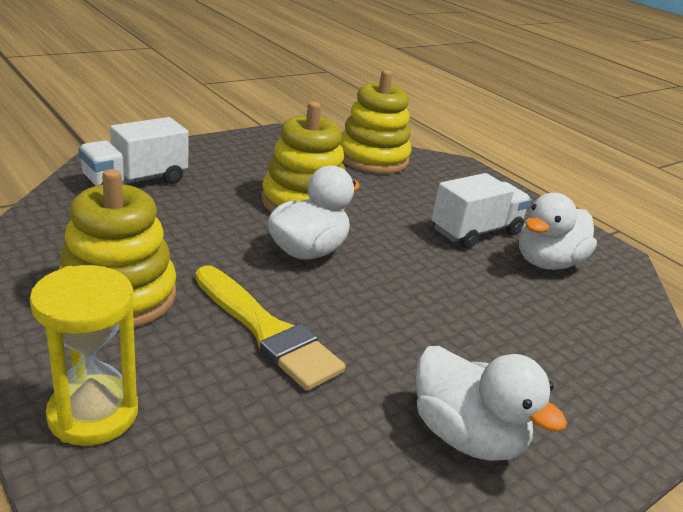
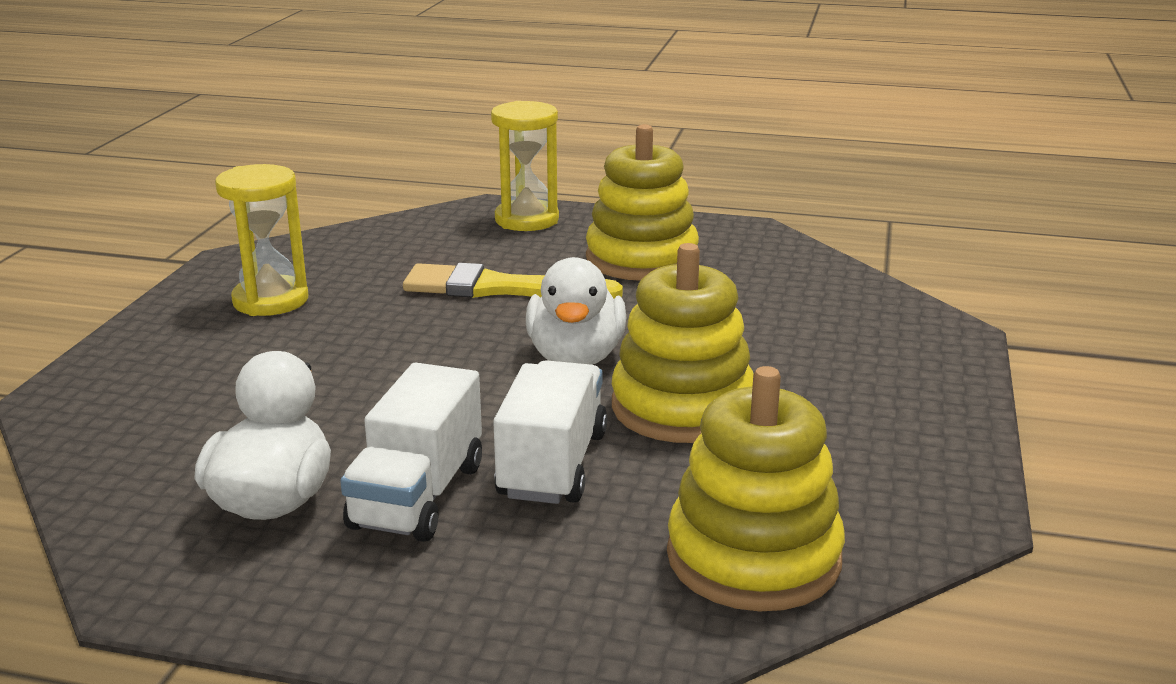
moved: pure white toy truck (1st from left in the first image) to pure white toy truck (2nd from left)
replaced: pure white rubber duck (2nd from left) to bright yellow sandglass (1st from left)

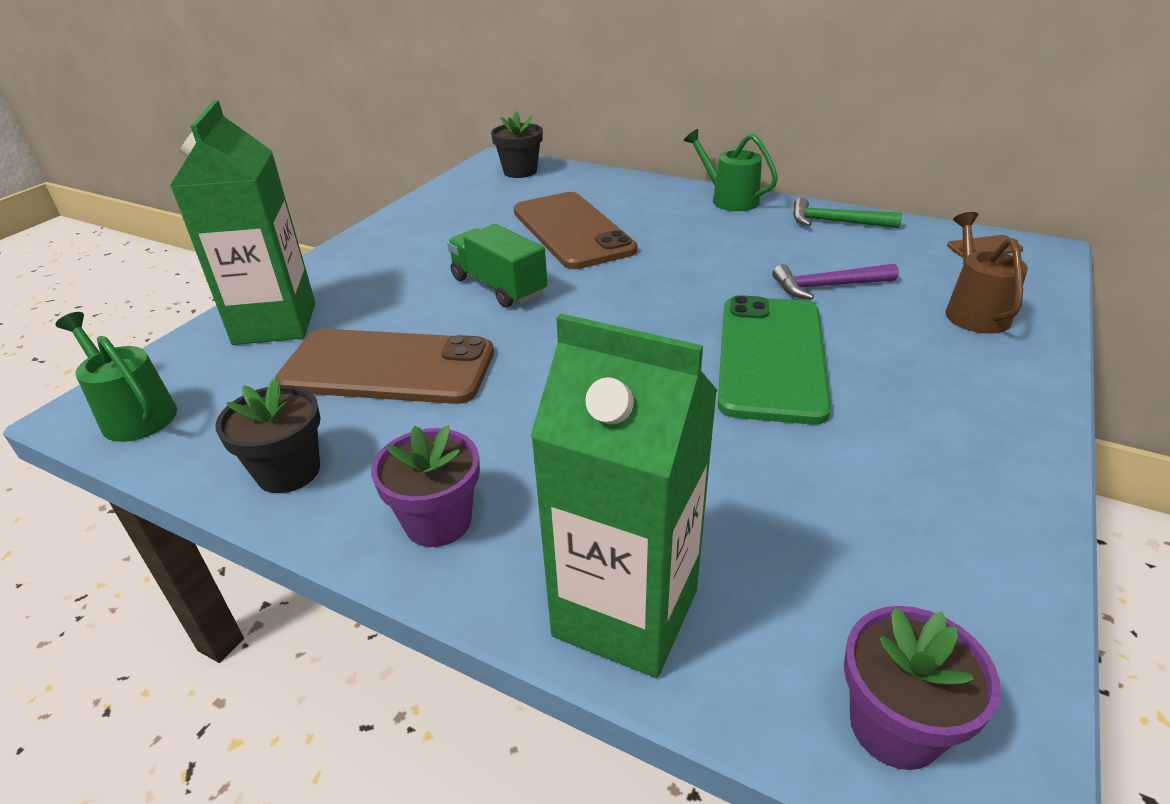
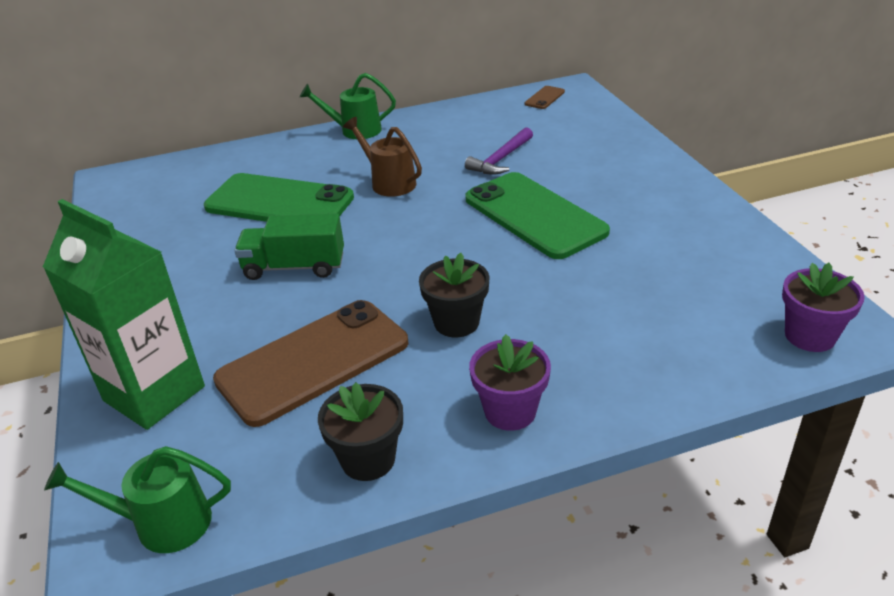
removed: leaf-green milk carton (2nd from left); leaf-green carpenter's hammer
moved: brown watering pot; ebony potted plant (2nd from left)
recoloured: brown phone (2nd from left) to leaf-green phone (1st from left)

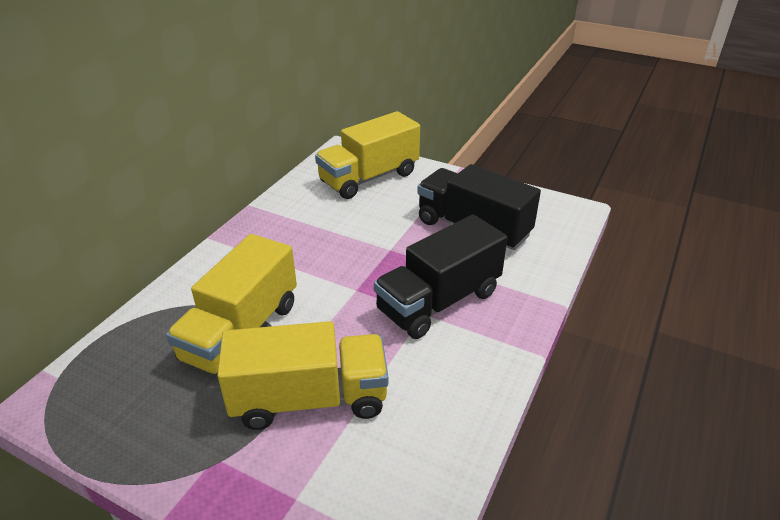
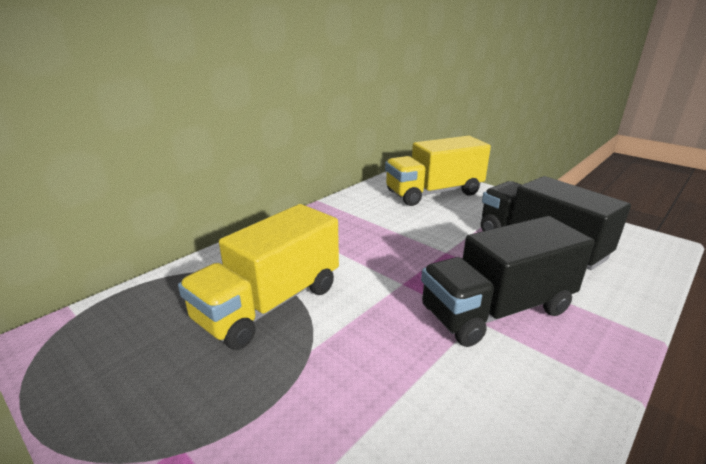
removed: bright yellow toy truck (2nd from left)

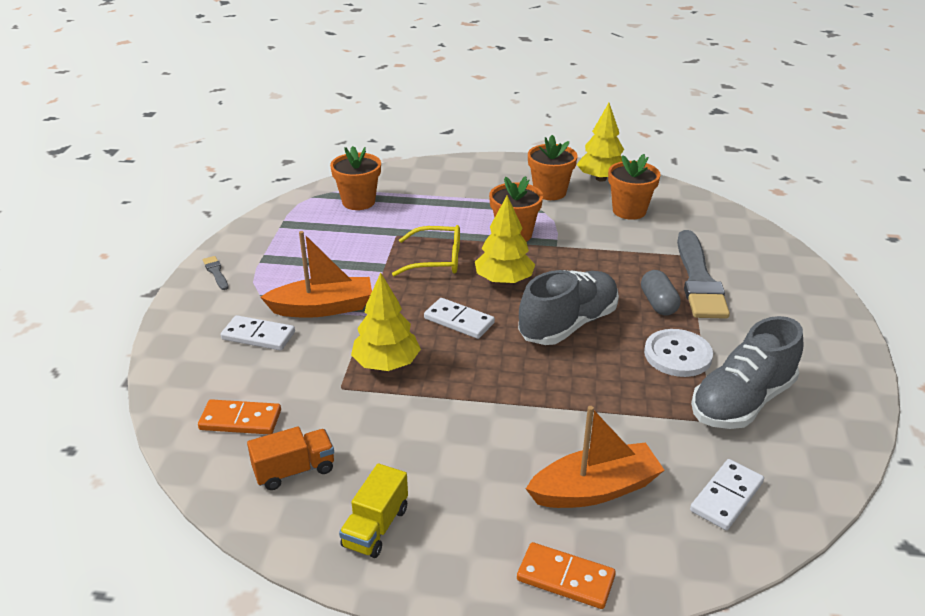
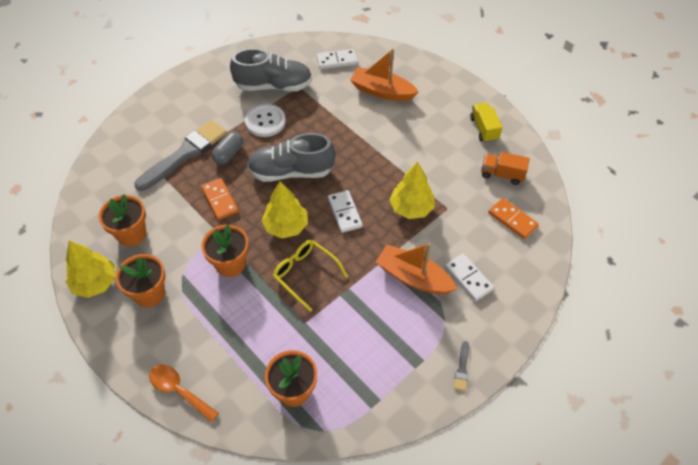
added: bright orange tablespoon
moved: bright orange domino piece (2nd from left in the first image) to bright orange domino piece (1st from left)
turned: bright yellow toy truck 75 degrees counterclockwise

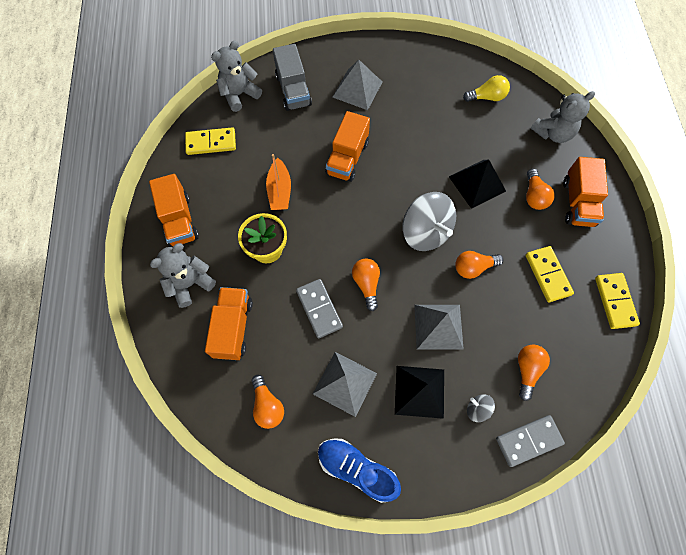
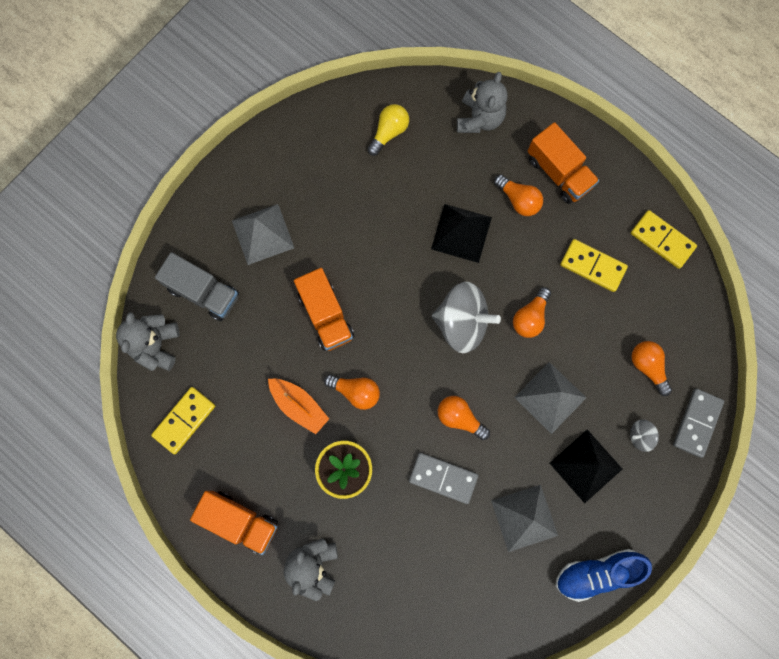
removed: bright orange toy truck (2nd from left)
moved: bright orange lightbulb (1st from left)

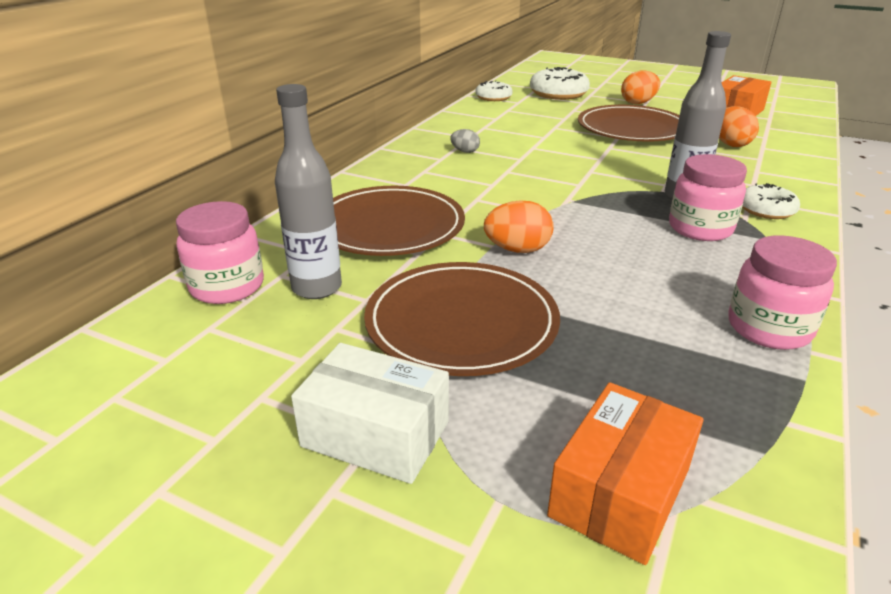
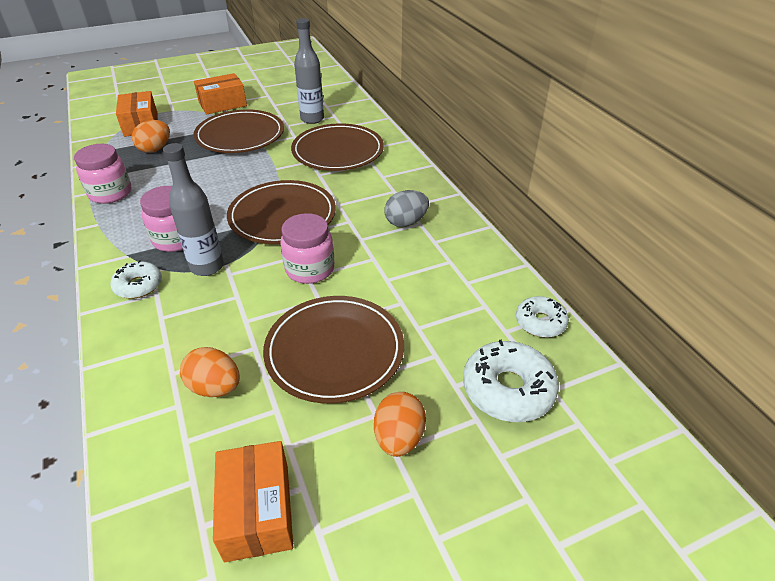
added: brown dinner plate (2nd from left)
moved: bright orange egg (1st from left); rose-pink preserve jar (1st from left in the first image) to rose-pink preserve jar (3rd from left)
recoloured: pure white package to bright orange package (2nd from left)
resized: gray egg x1.68

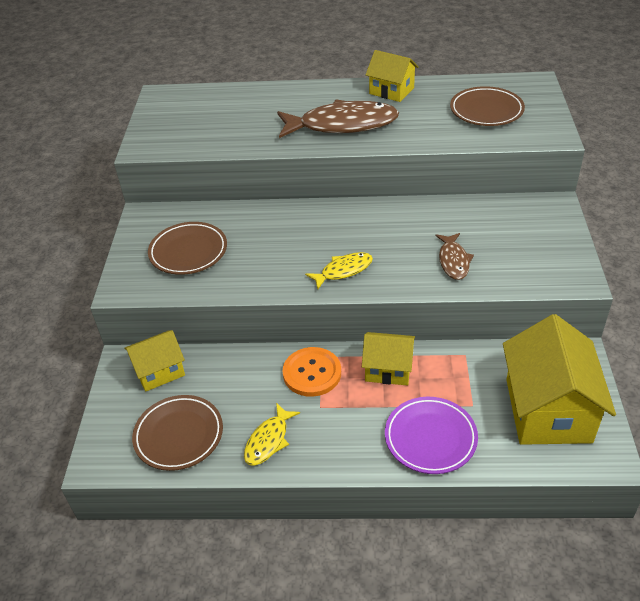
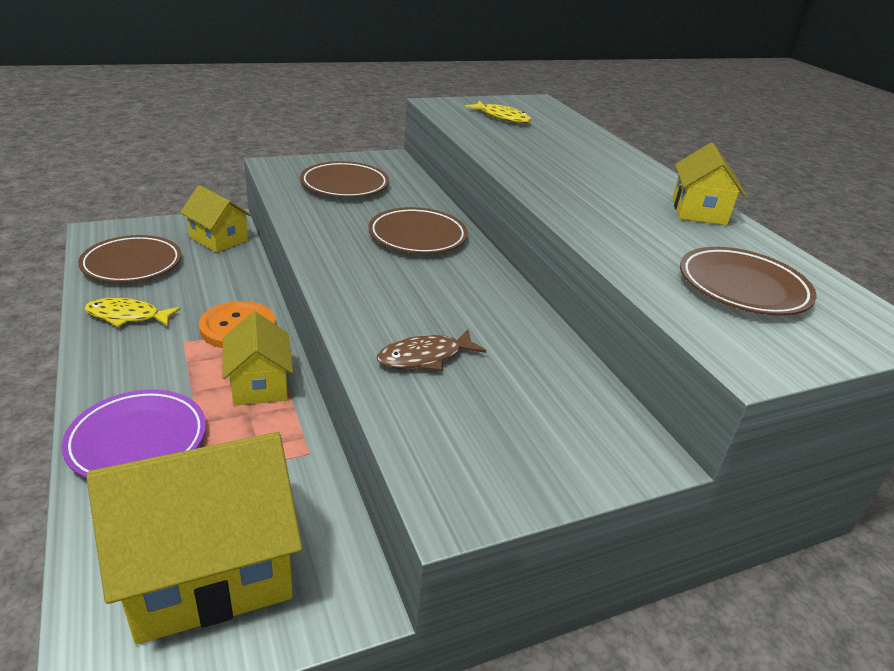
removed: brown fish (1st from left)
added: brown dinner plate (3rd from left)
moved: bright yellow fish (2nd from left)

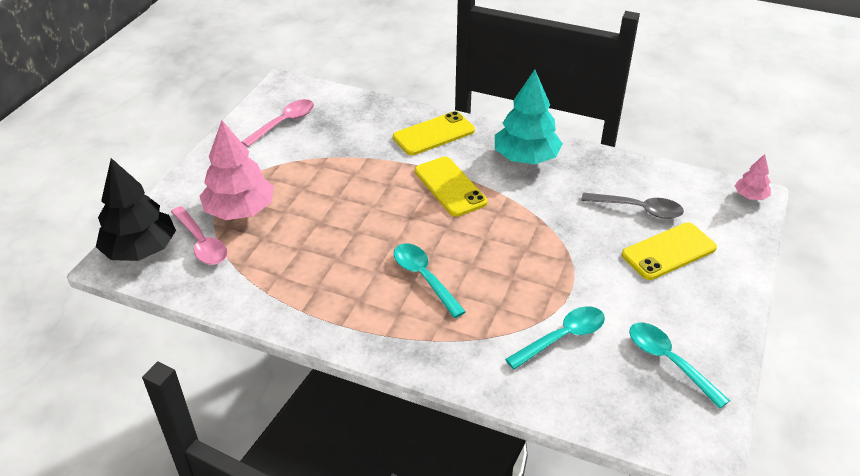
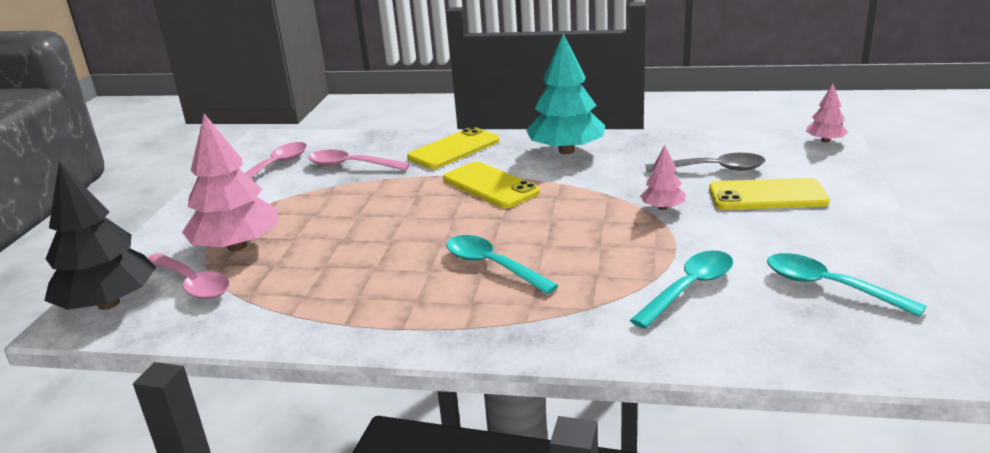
added: rose-pink tablespoon (3rd from left); rose-pink fir tree (2nd from left)
turned: bright yellow phone (3rd from left) 45 degrees clockwise

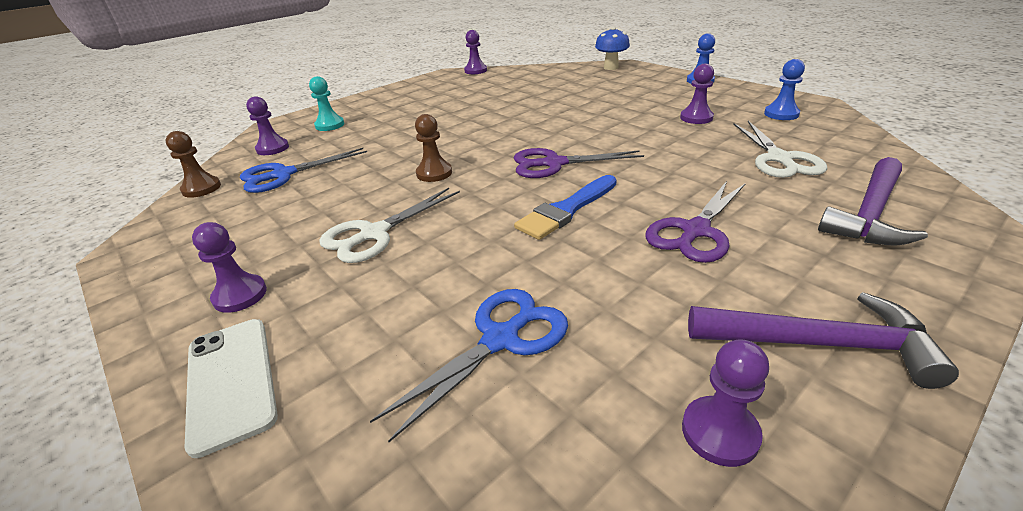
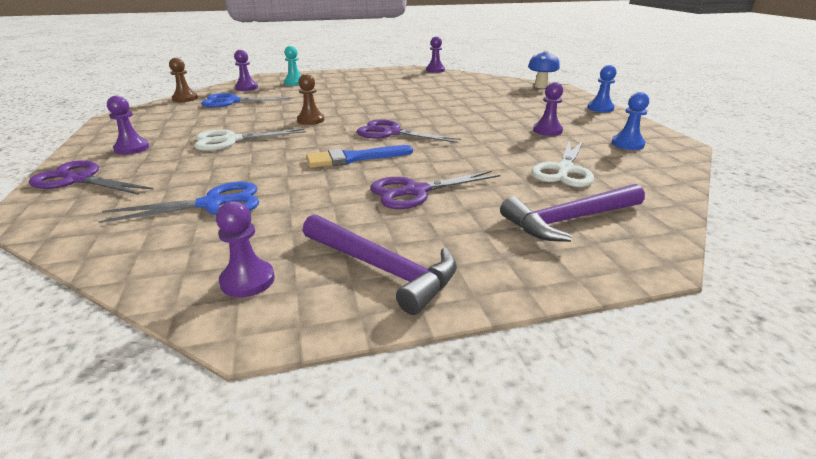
replaced: pure white phone to purple pair of scissors (1st from left)

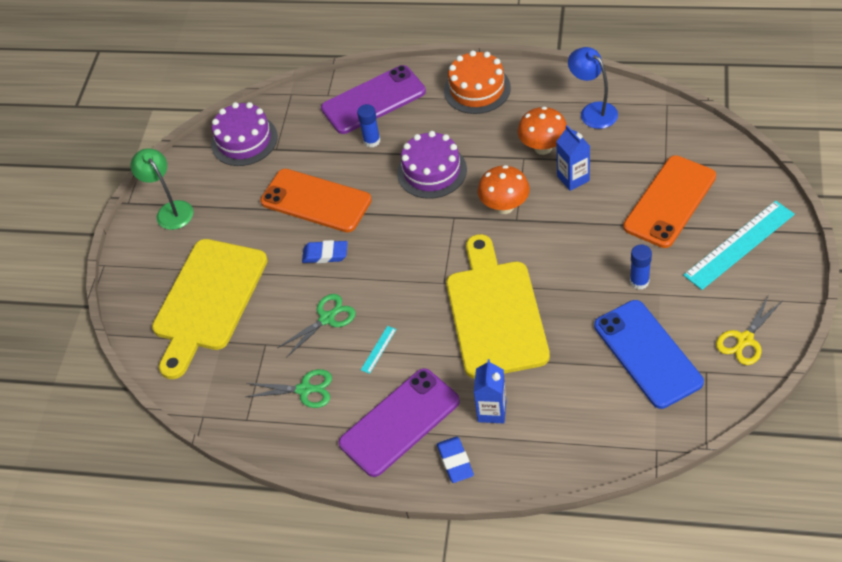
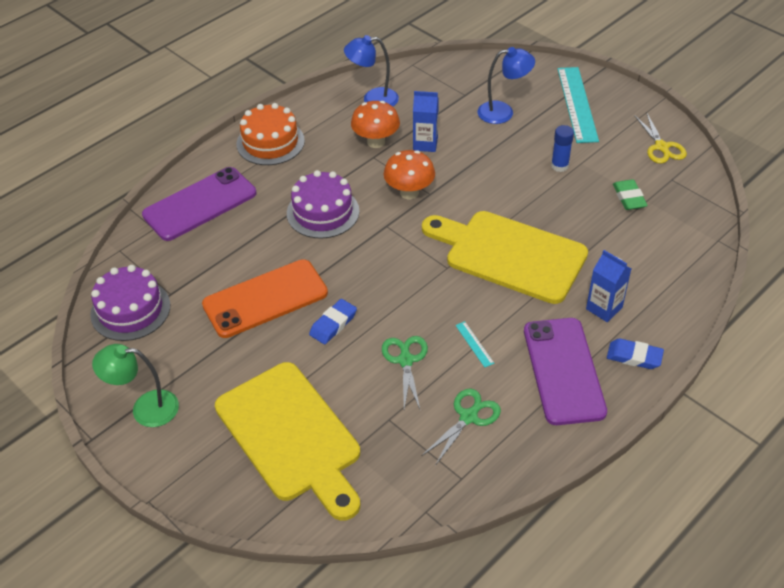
removed: blue glue stick (1st from left)
replaced: bright orange phone (2nd from left) to blue desk lamp (2nd from left); blue phone to leaf-green pencil eraser
turned: purple phone (1st from left) 45 degrees clockwise

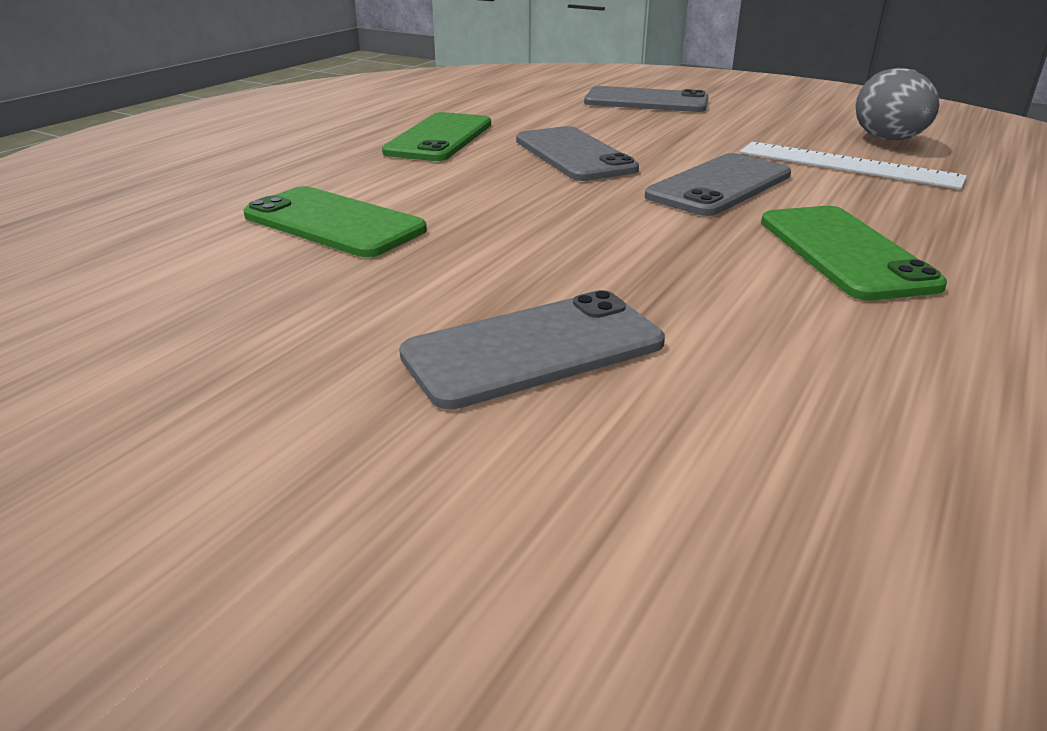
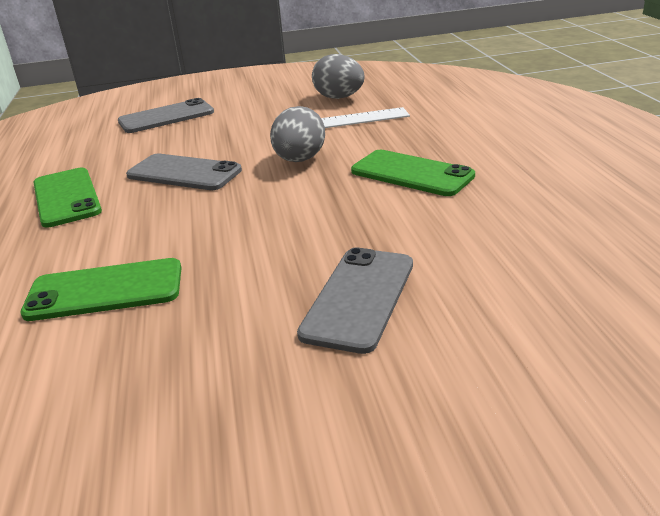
replaced: gray phone (4th from left) to gray egg (1st from left)

